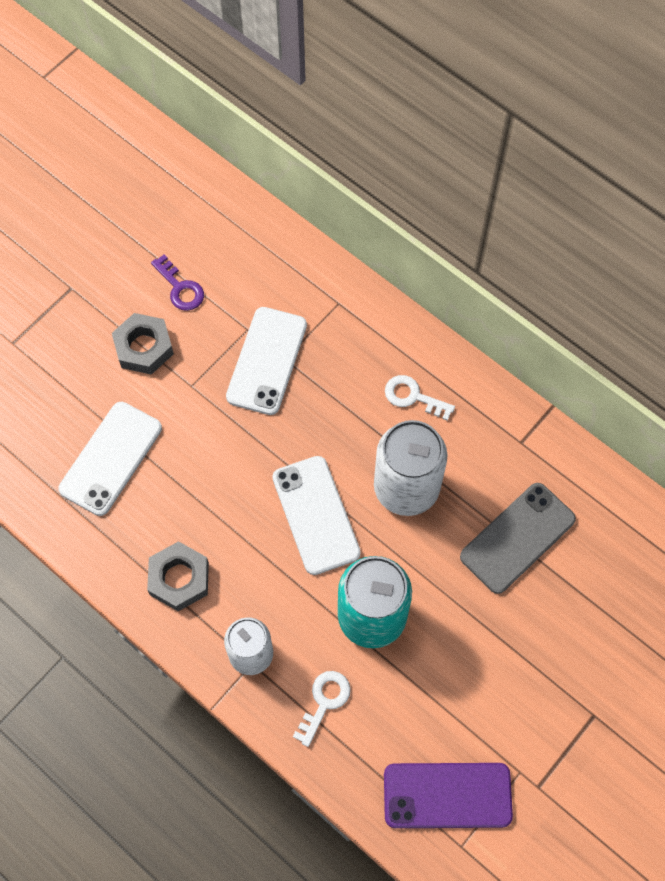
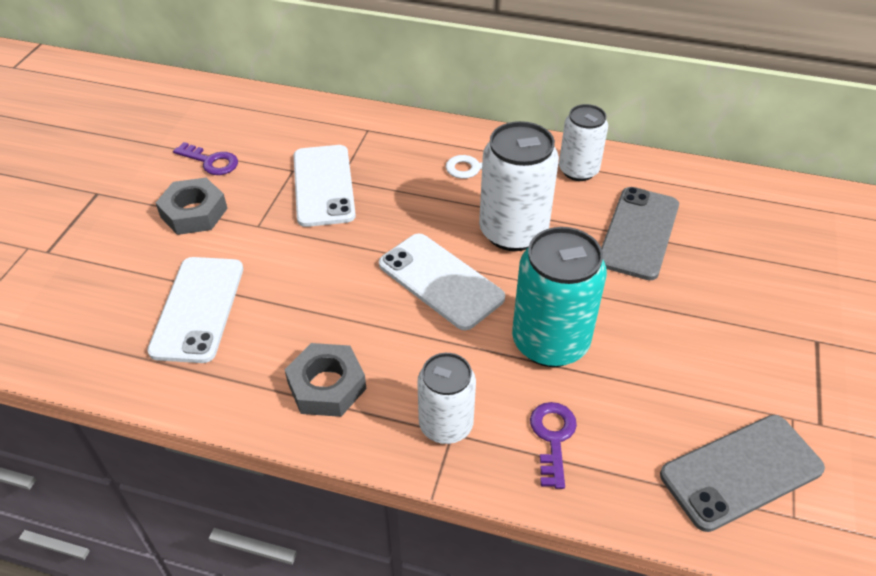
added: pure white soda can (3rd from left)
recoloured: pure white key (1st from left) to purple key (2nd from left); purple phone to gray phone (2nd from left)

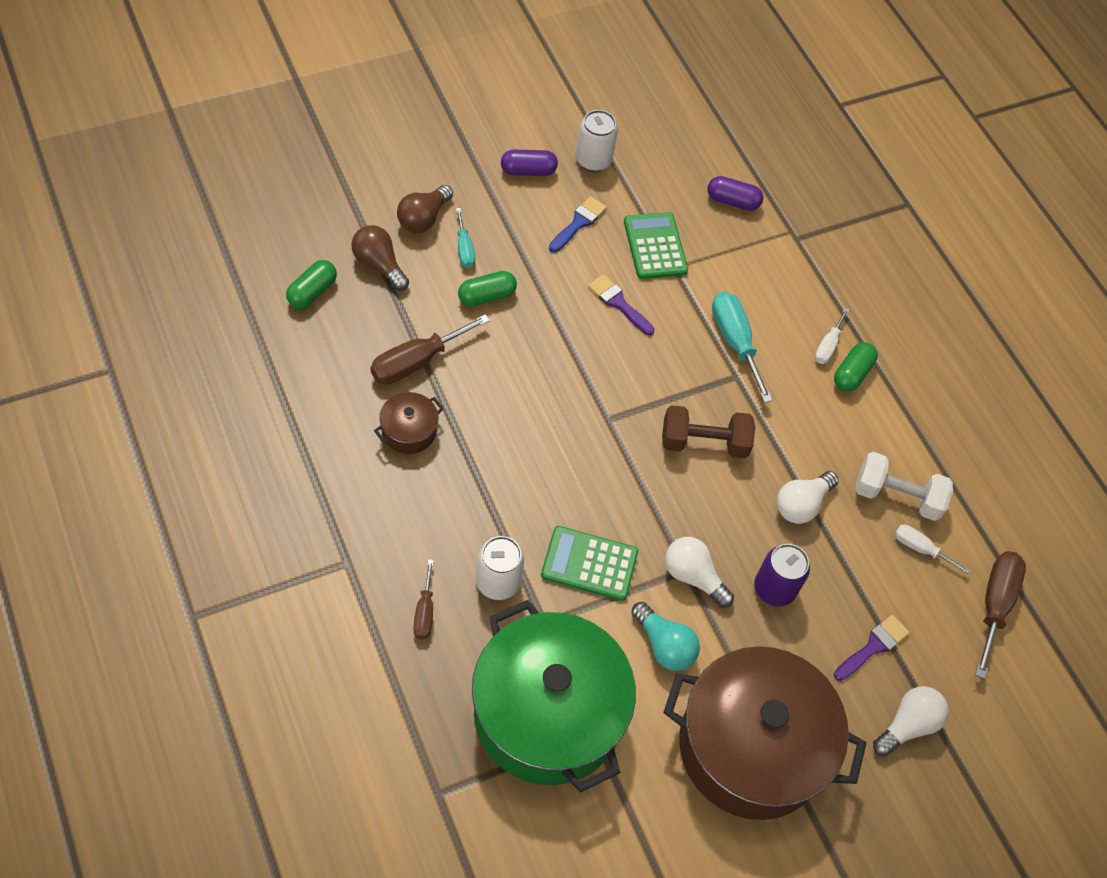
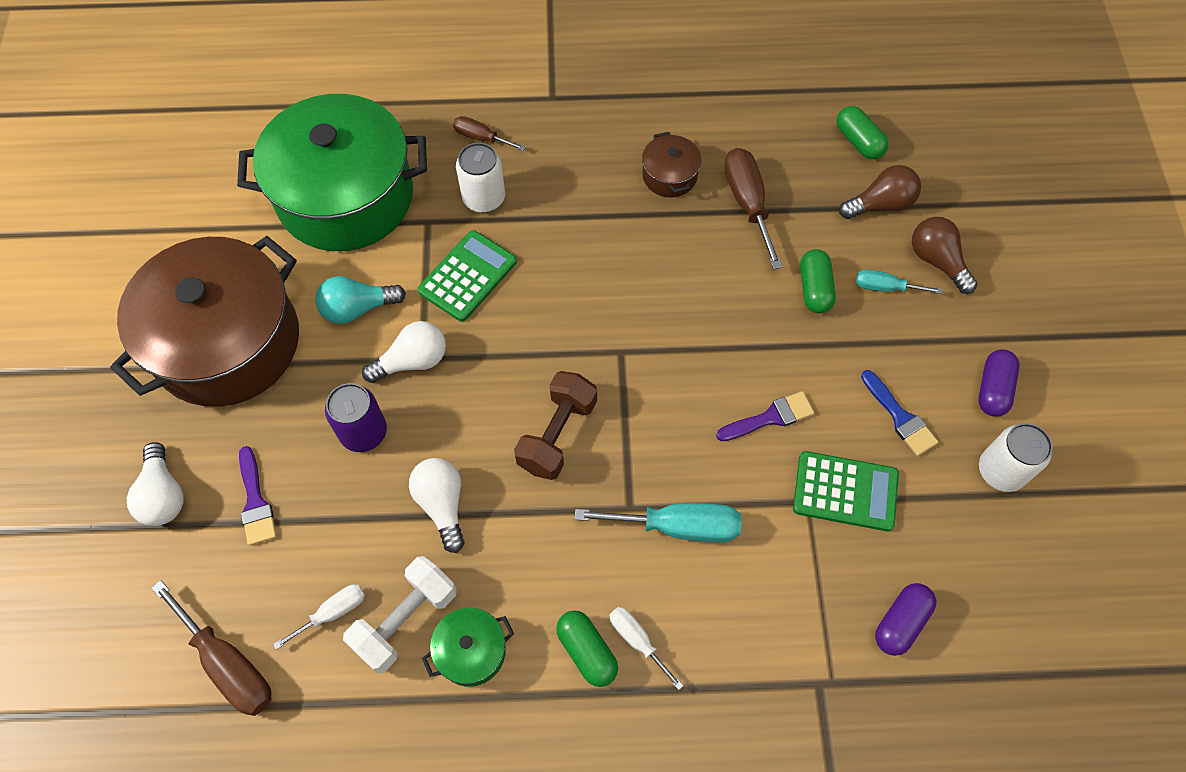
added: leaf-green stockpot (2nd from left)

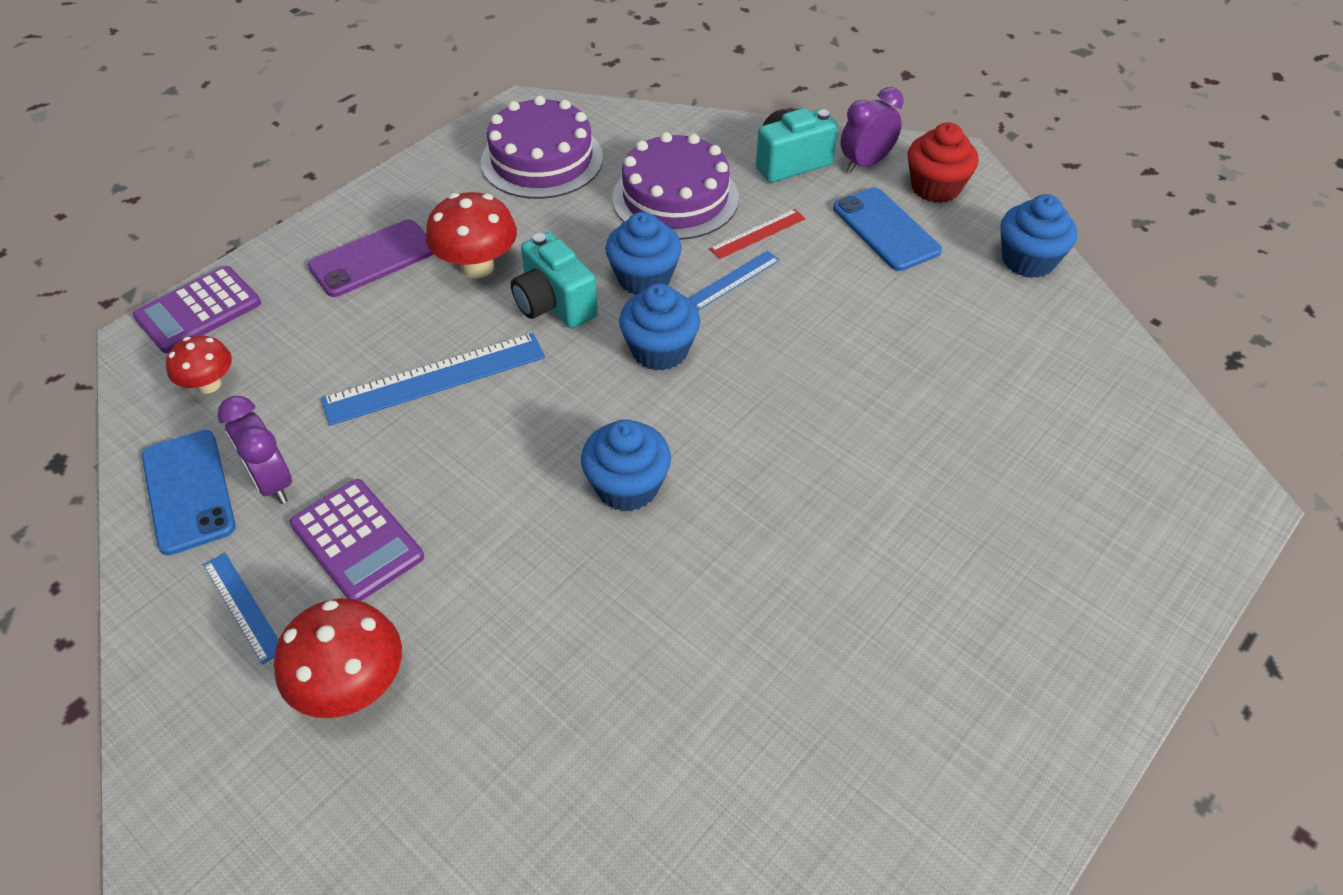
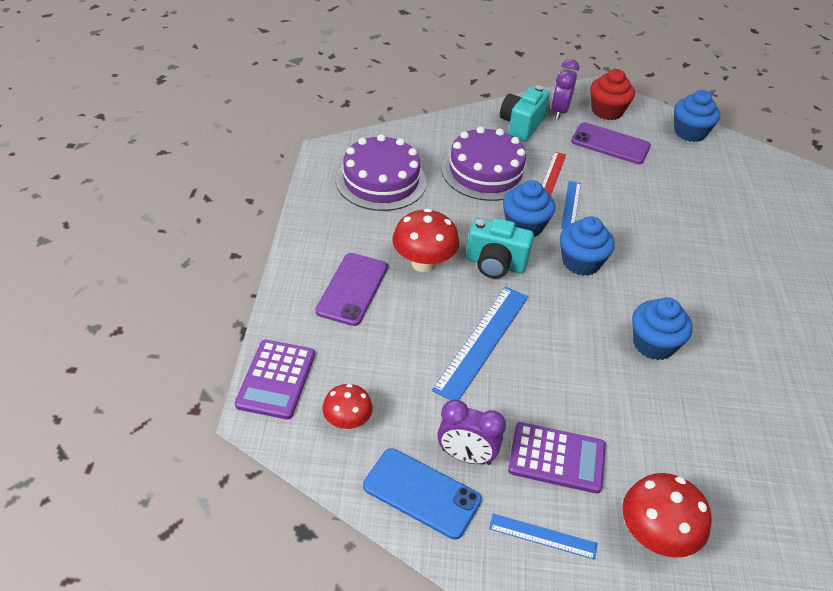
recoloured: blue phone (2nd from left) to purple phone (2nd from left)

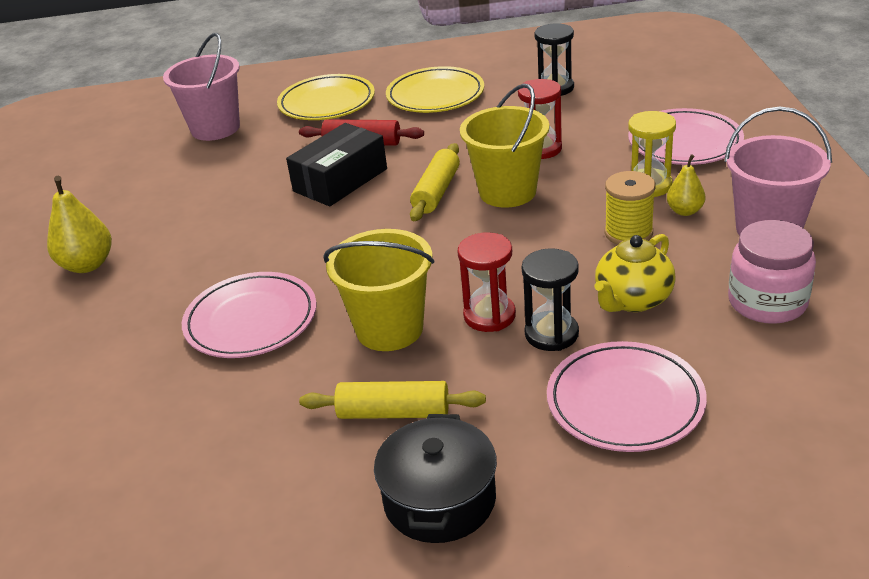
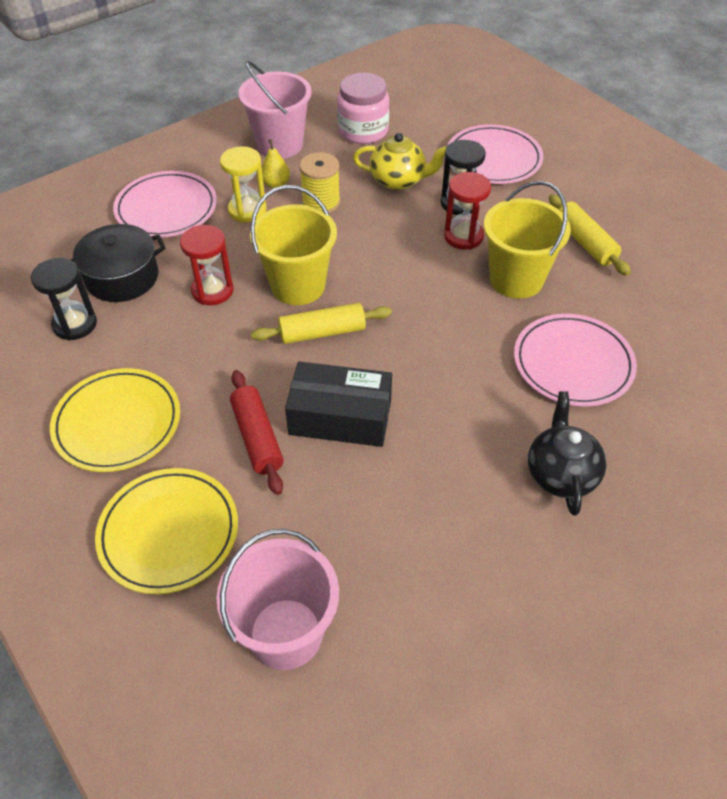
removed: bright yellow pear (1st from left)
added: ebony teapot
moved: ebony stockpot

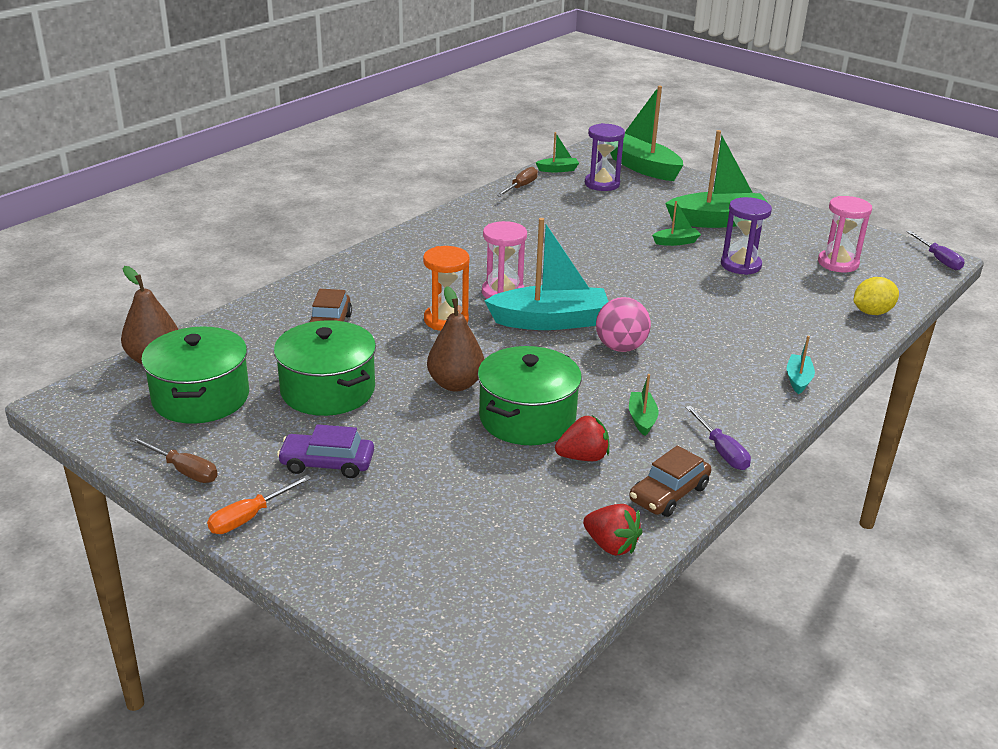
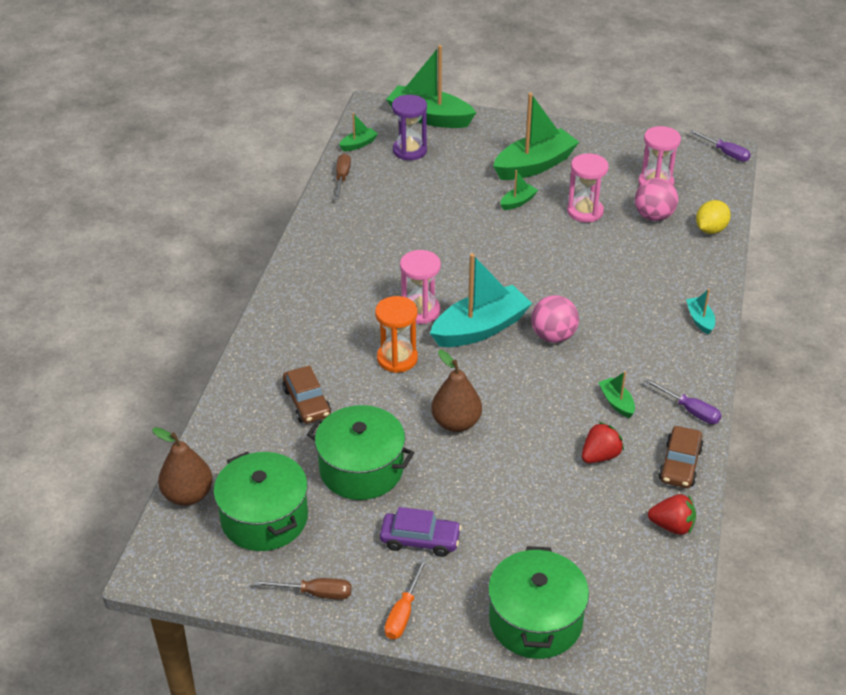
added: rose-pink sphere (2nd from left)
moved: leaf-green stockpot (3rd from left)
recoloured: purple sandglass (2nd from left) to rose-pink sandglass (2nd from left)
turned: purple car 150 degrees counterclockwise

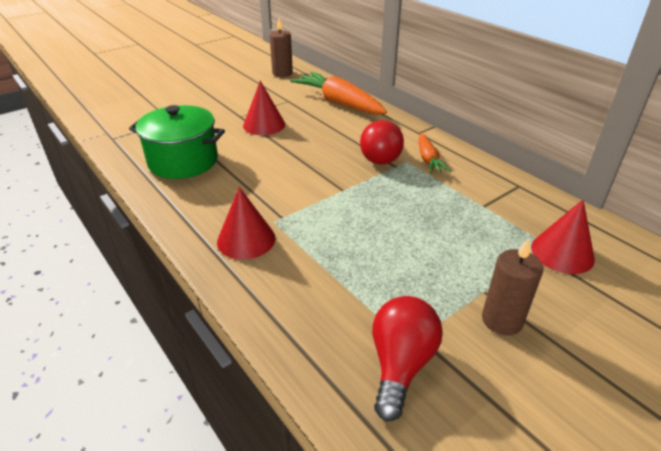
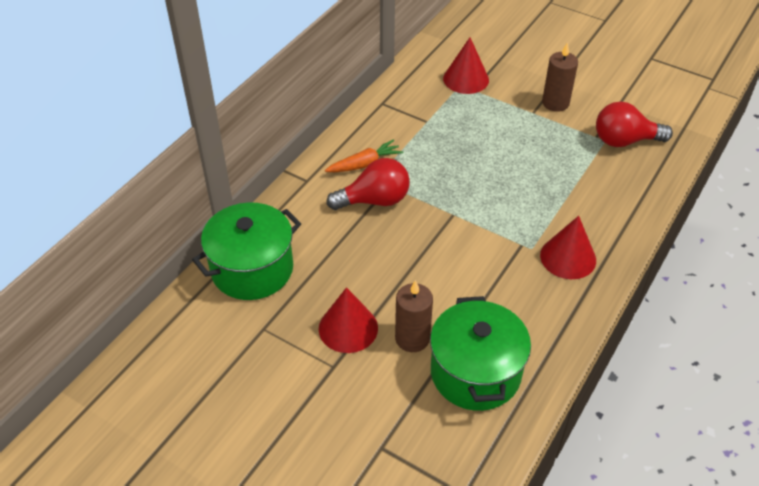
moved: brown candle (1st from left)
replaced: bright orange toy carrot (1st from left) to leaf-green stockpot (1st from left)

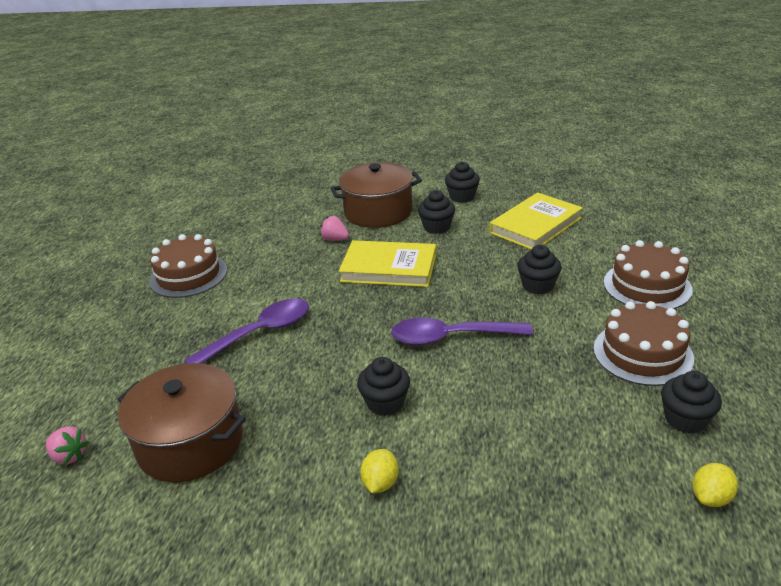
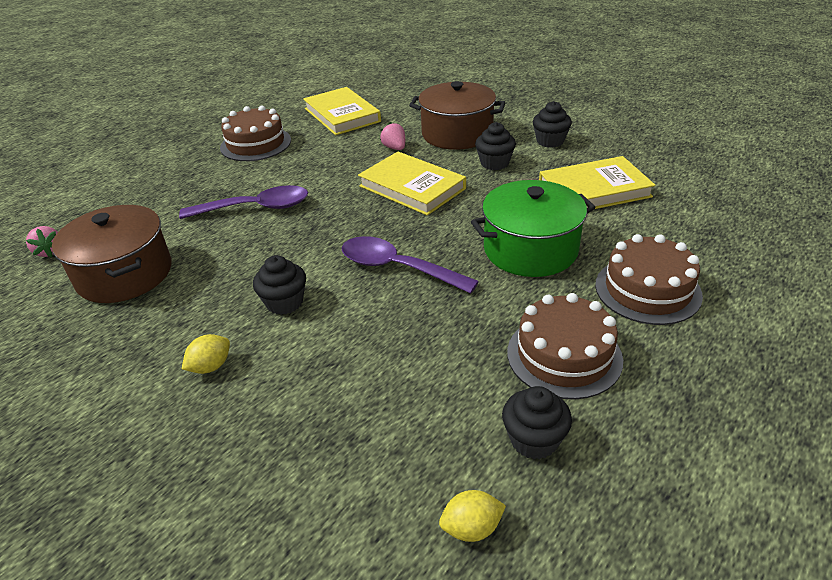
added: bright yellow book (1st from left)
replaced: ebony cupcake (4th from left) to leaf-green stockpot

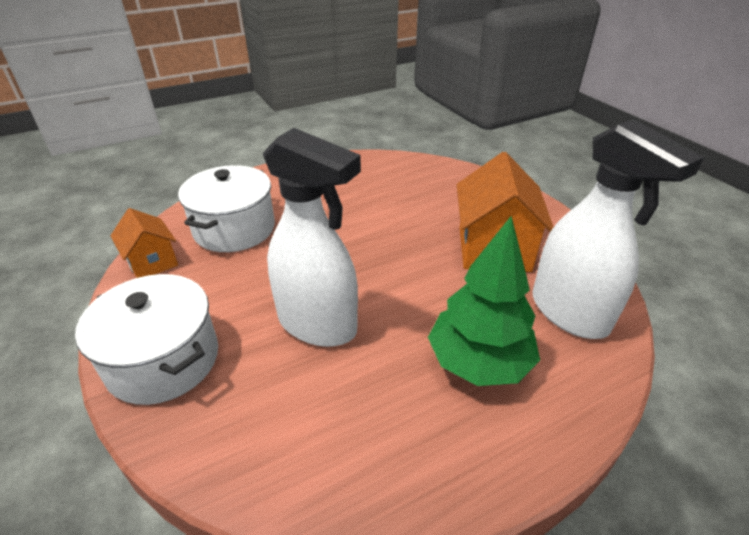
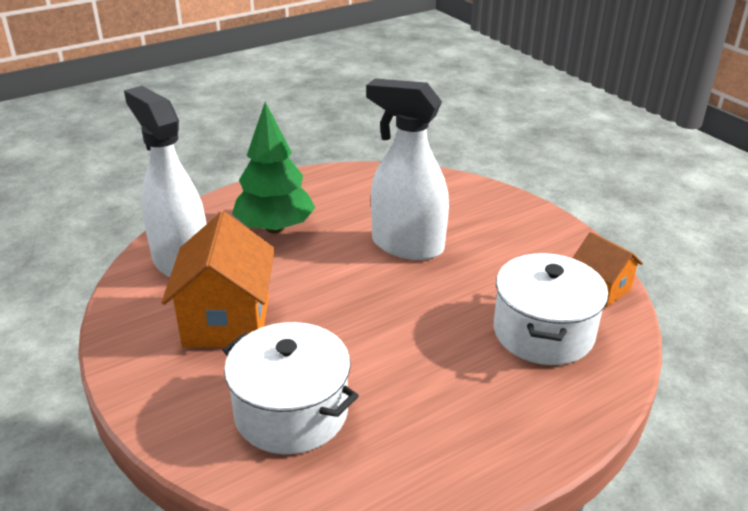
moved: pure white stockpot (1st from left)

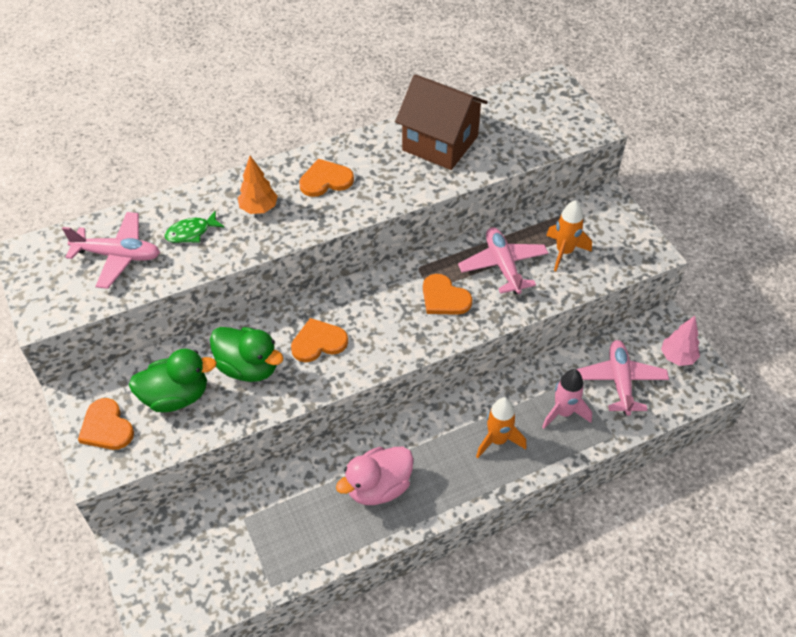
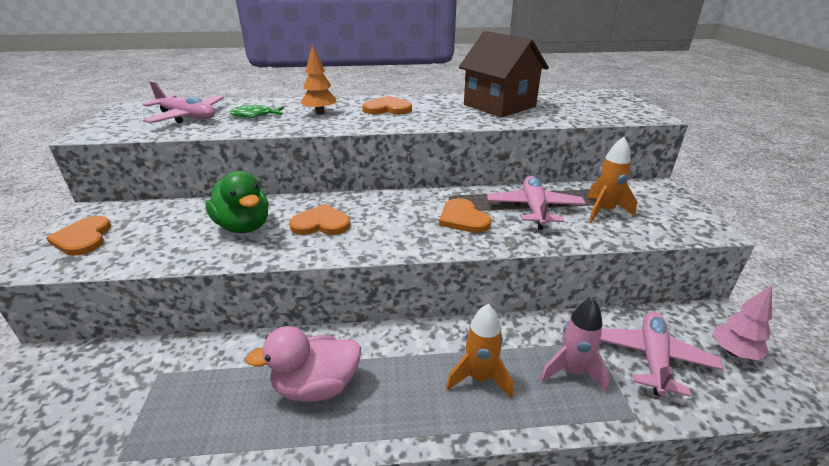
removed: leaf-green rubber duck (1st from left)

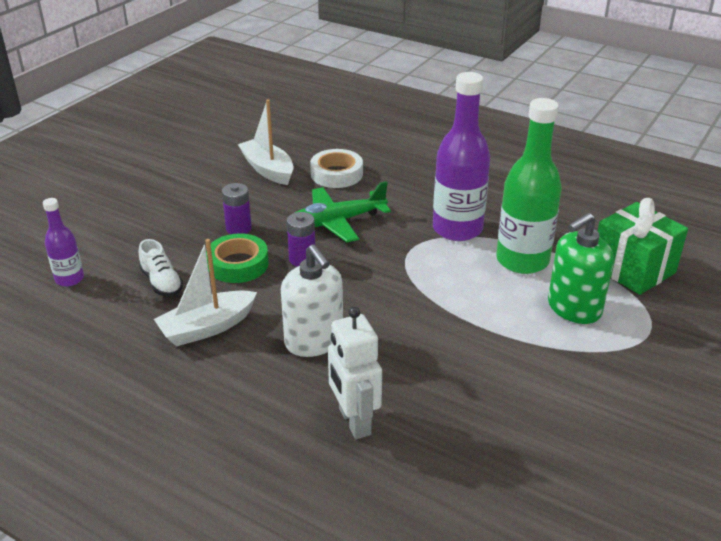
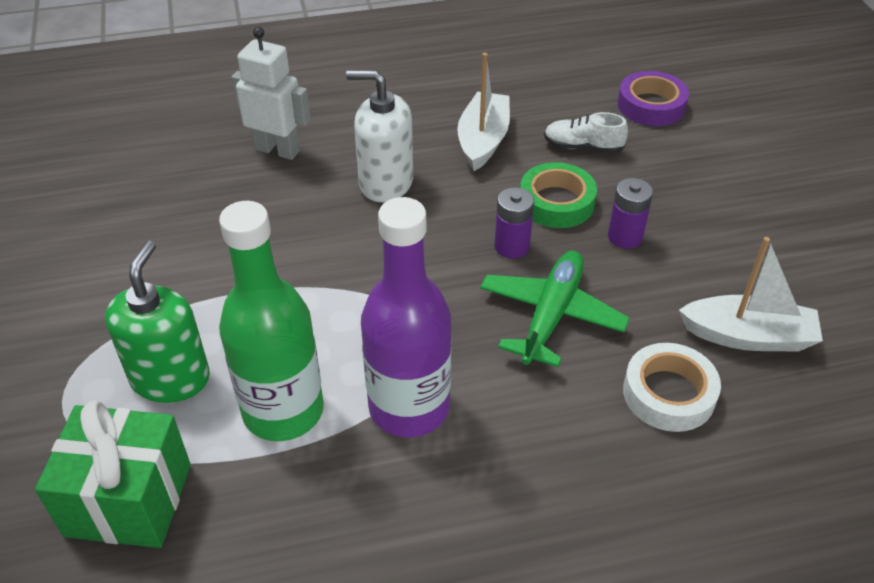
replaced: purple drink bottle (1st from left) to purple sticky tape

